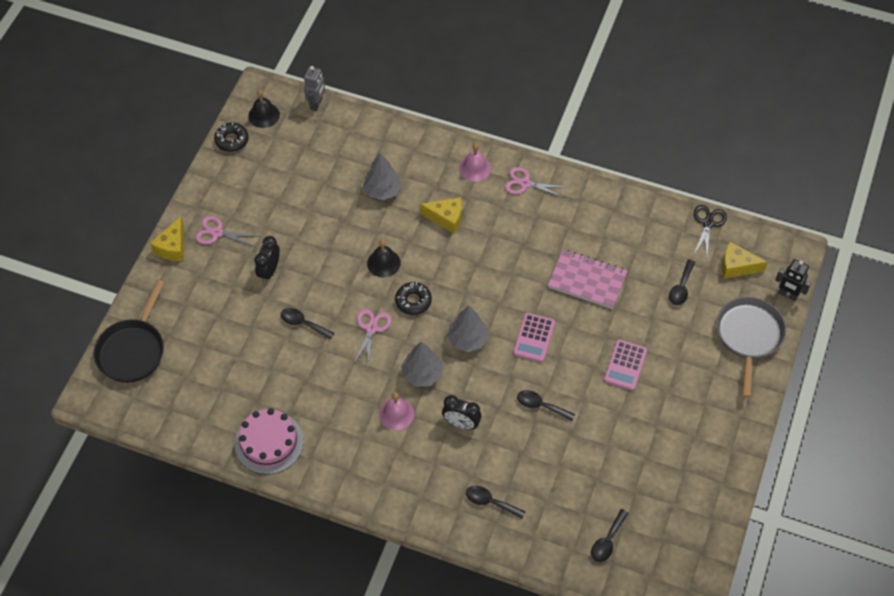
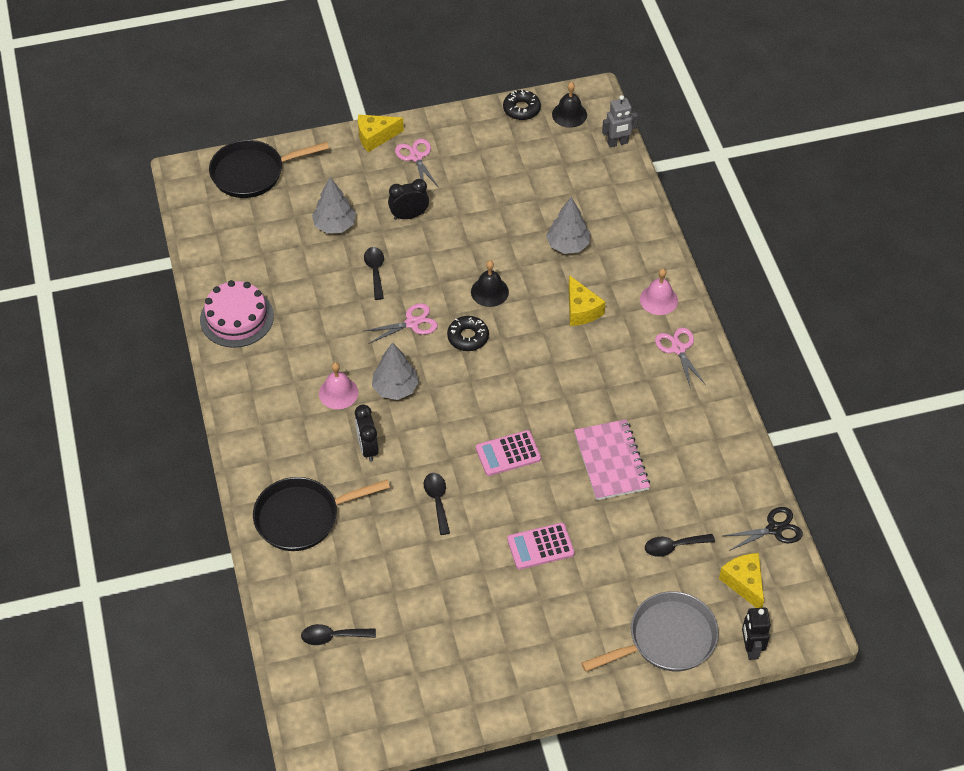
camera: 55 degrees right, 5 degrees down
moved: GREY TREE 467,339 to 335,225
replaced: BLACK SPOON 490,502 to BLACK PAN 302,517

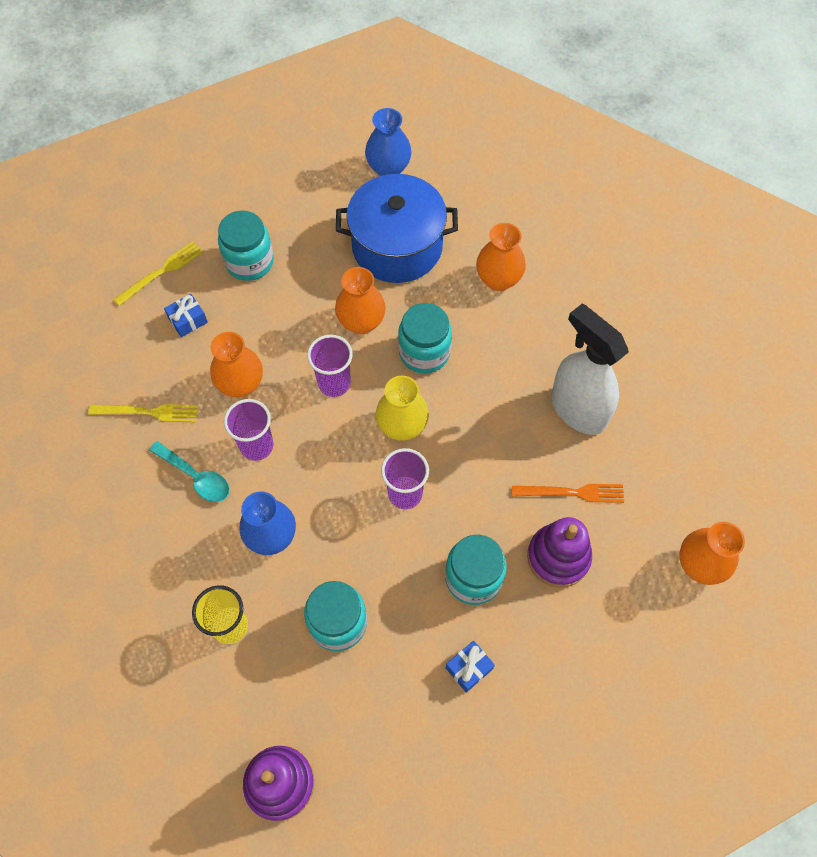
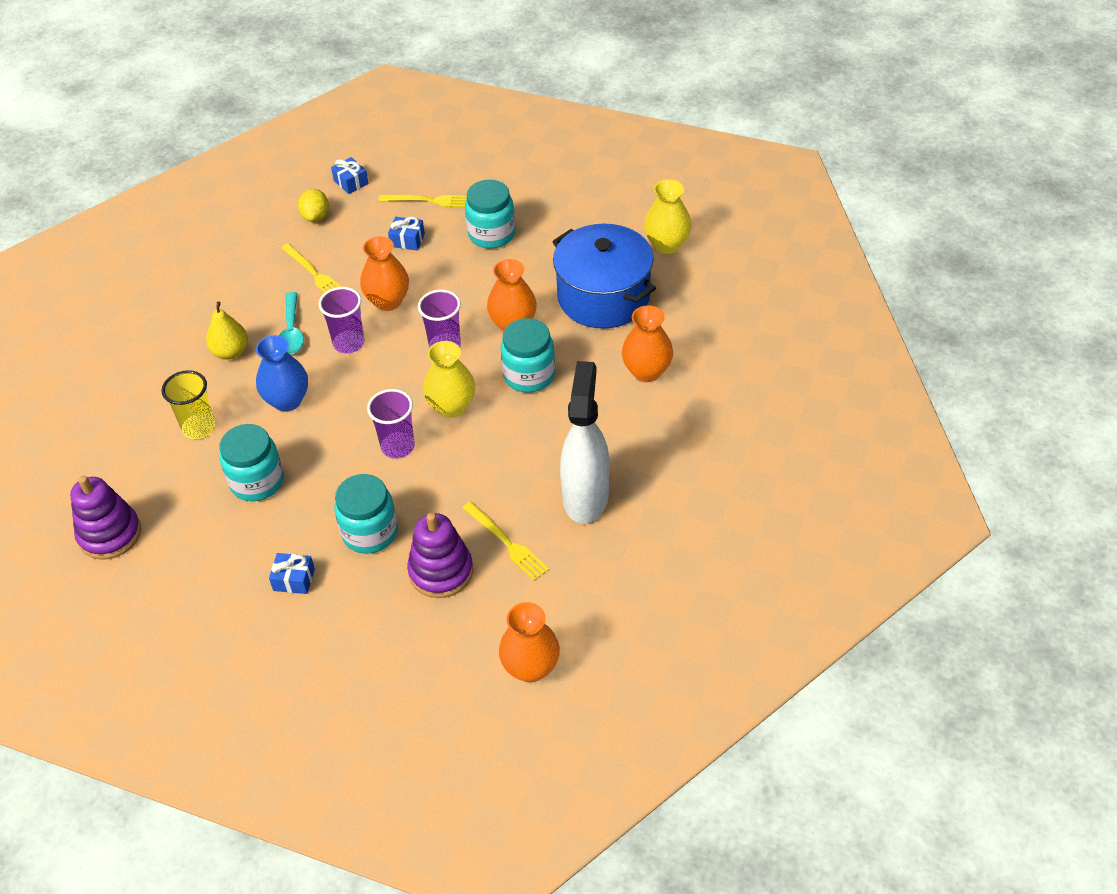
camera: 50 degrees right, 15 degrees down
added: YELLOW PEAR 231,352; YELLOW LEMON 316,216; BLUE GIFT 351,182
recoloured: BLUE VASE 388,169 to YELLOW VASE 667,244; ORANGE FORK 572,493 to YELLOW FORK 506,543

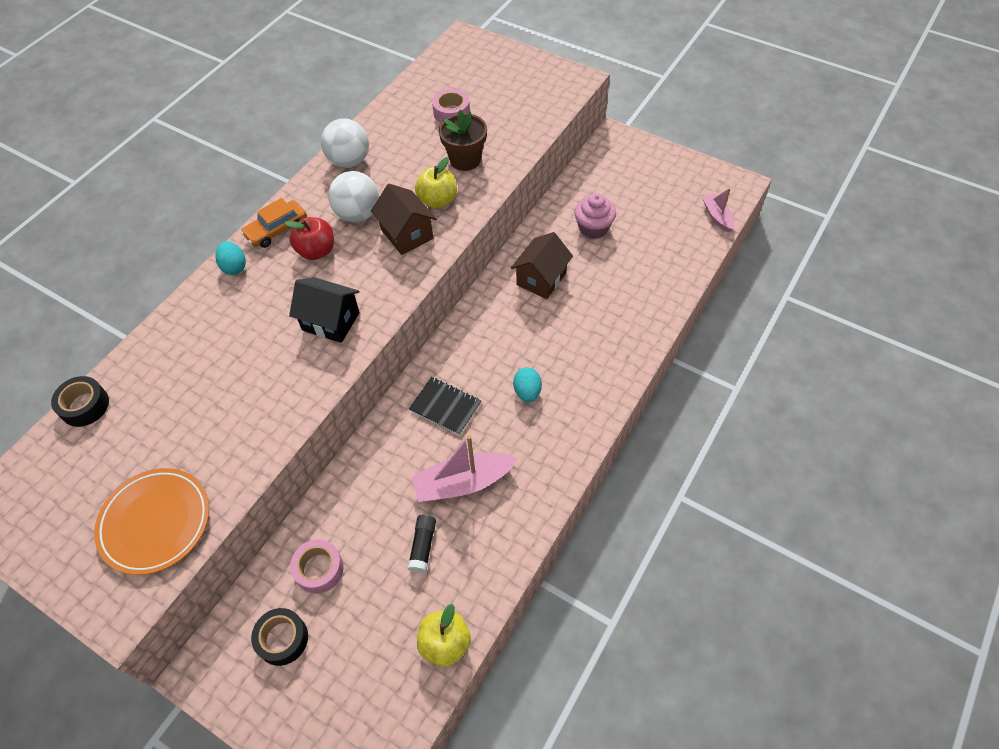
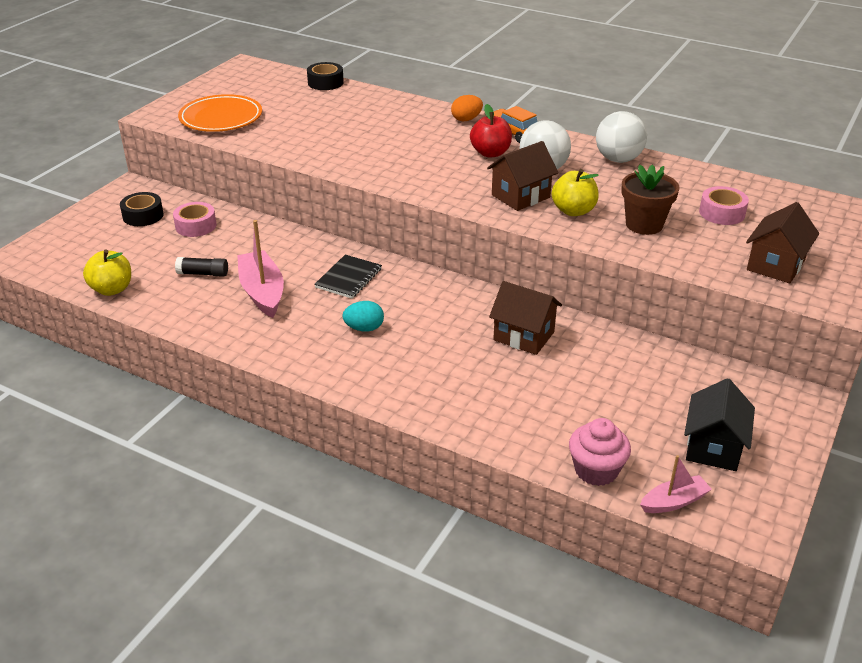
camera: 85 degrees right, 20 degrees down
added: BROWN HOUSE 775,265
moved: BLACK HOUSE 331,321 to 713,447; PINK CUPCAKE 593,228 to 596,470
recoloured: TURQUOISE EGG 234,267 to ORANGE EGG 466,119

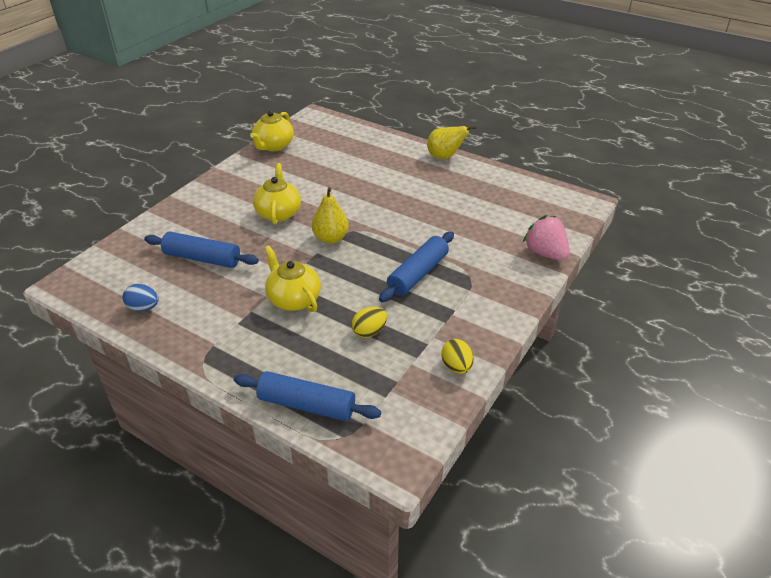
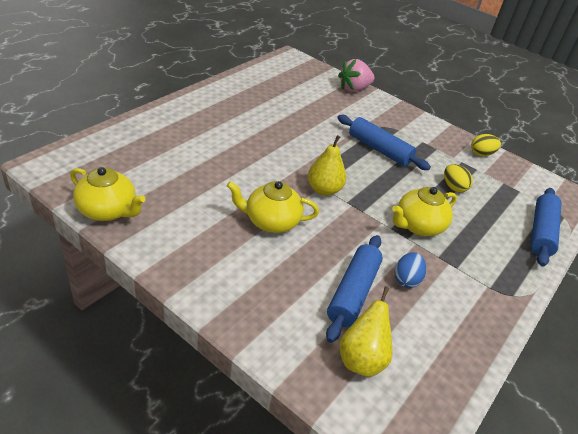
camera: 90 degrees left, 0 degrees up
moved: BLUE EGG 143,308 to 406,279; YELLOW PEAR 445,157 to 361,359

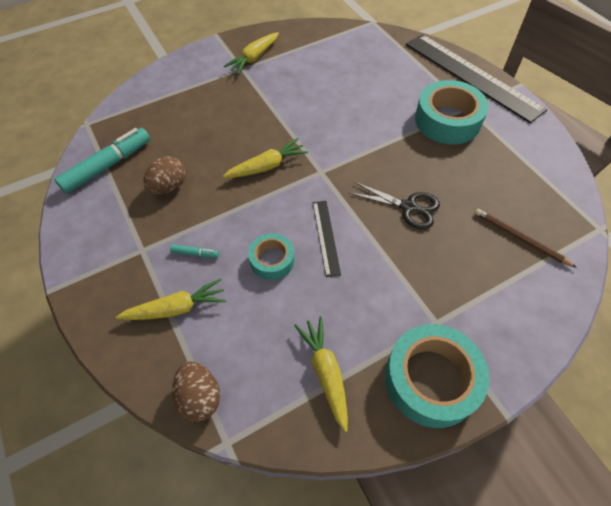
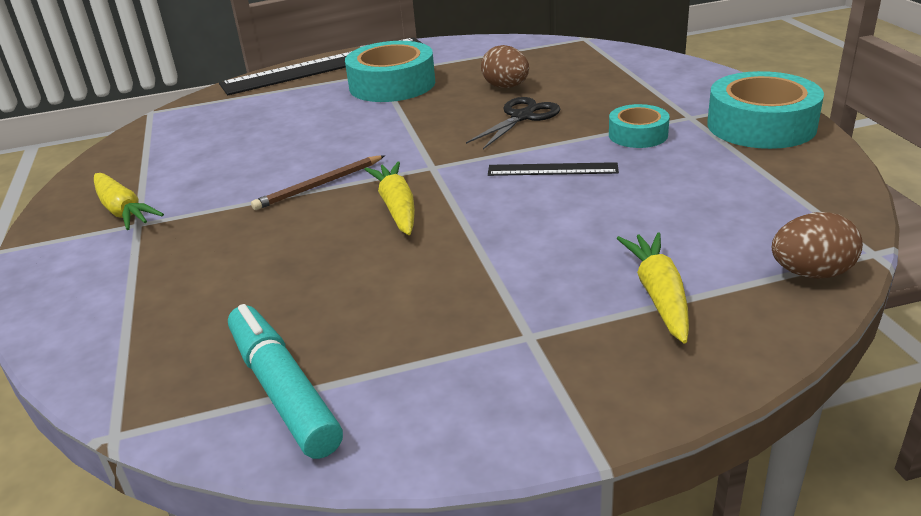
camera: 75 degrees left, 25 degrees down
removed: TURQUOISE MARKER 195,253; YELLOW CARROT 325,372
moved: BROWN EGG 169,187 to 506,87; TURQUOISE TAPE 272,260 to 638,135; BROWN PENCIL 520,238 to 319,185

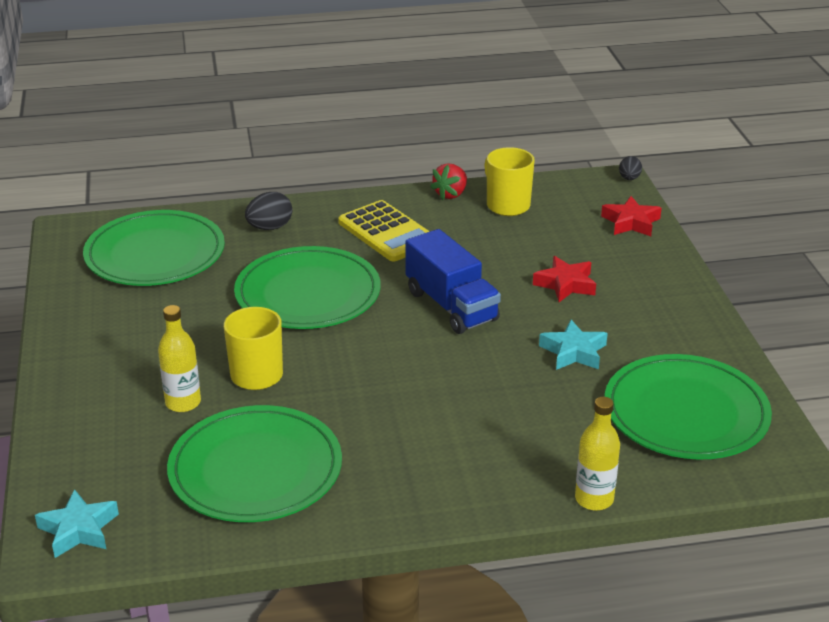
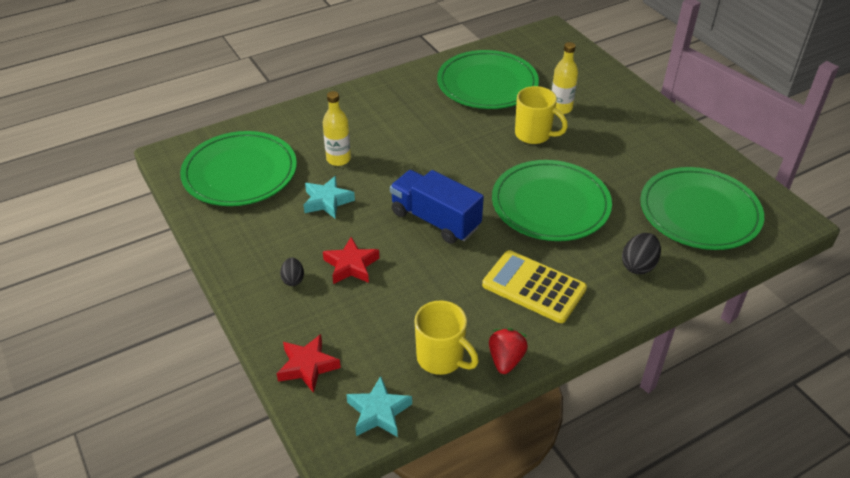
camera: 160 degrees right, 10 degrees up
moved: TURQUOISE STAR 79,530 to 378,412; YELLOW BOTTLE 594,499 to 338,159; BLACK EGG 629,178 to 293,279

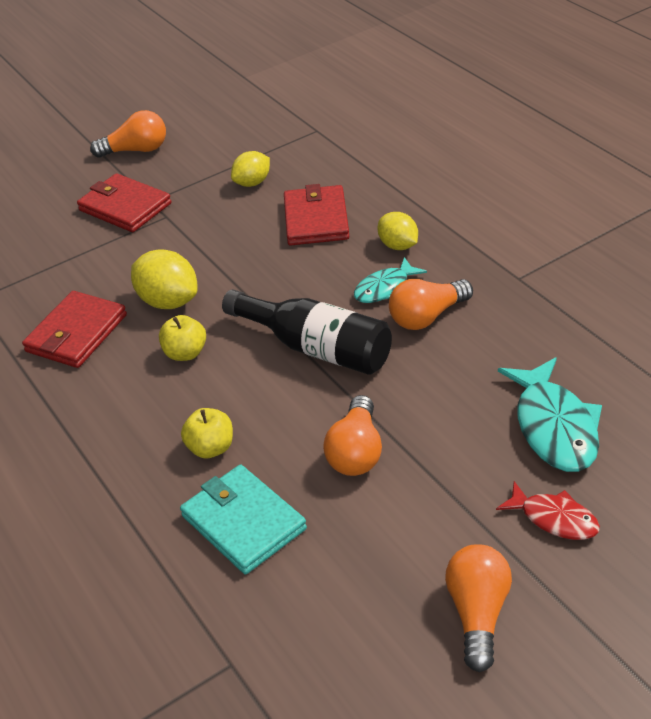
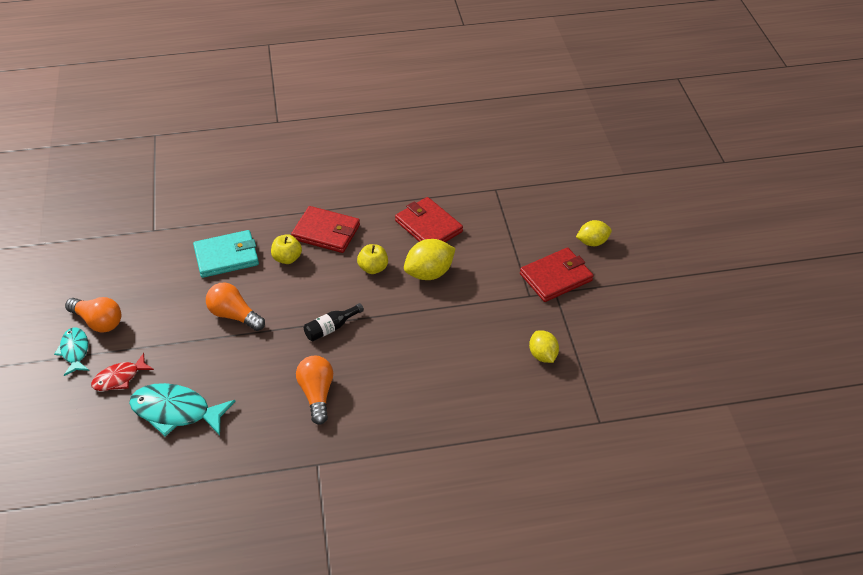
camera: 110 degrees right, 5 degrees up
removed: ORANGE LIGHT BULB 136,150
moved: RED WALLET 316,219 to 326,232; TURQUOISE FISH 385,288 to 75,351; YELLOW LEMON 398,246 to 592,242
resized: BLACK BOTTLE 316,348 = 331,328 x0.52

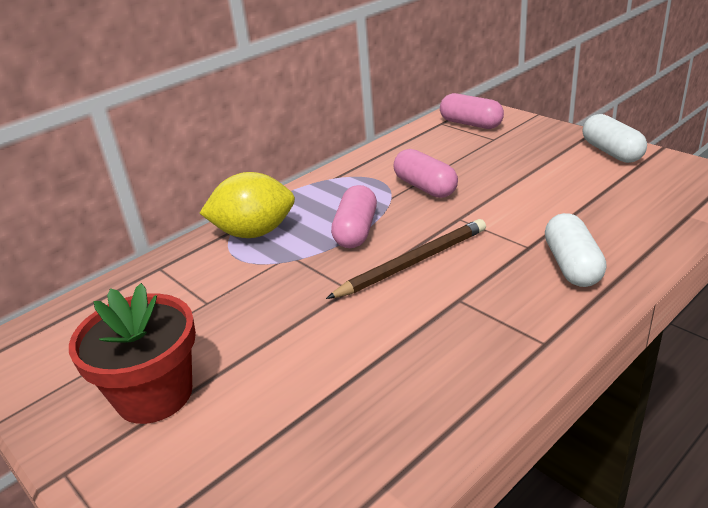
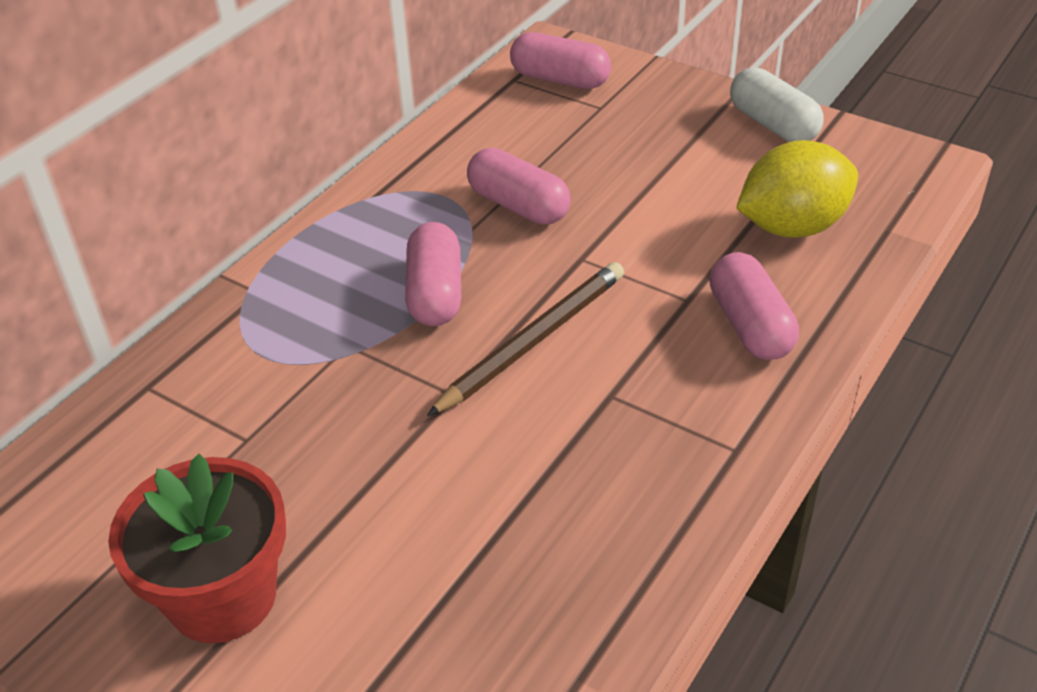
camera: 15 degrees left, 10 degrees up
moved: YELLOW LEMON 254,233 to 792,227
recoloured: WHITE CAPSULE 572,265 to PINK CAPSULE 750,325

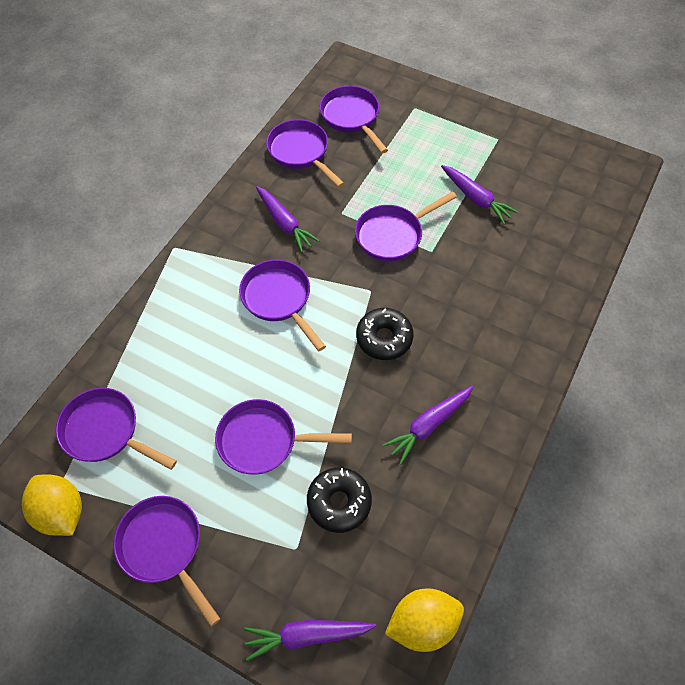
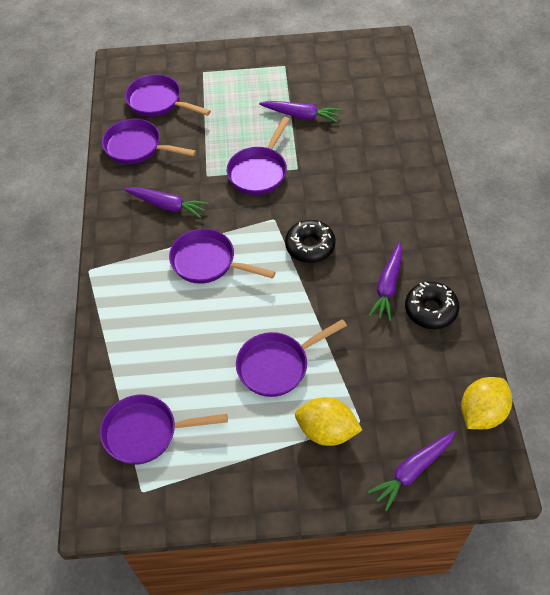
camera: 30 degrees left, 5 degrees down
removed: PURPLE PAN 164,547
moved: YELLOW LEMON 61,511 to 327,431; BLACK DONUT 339,502 to 430,310

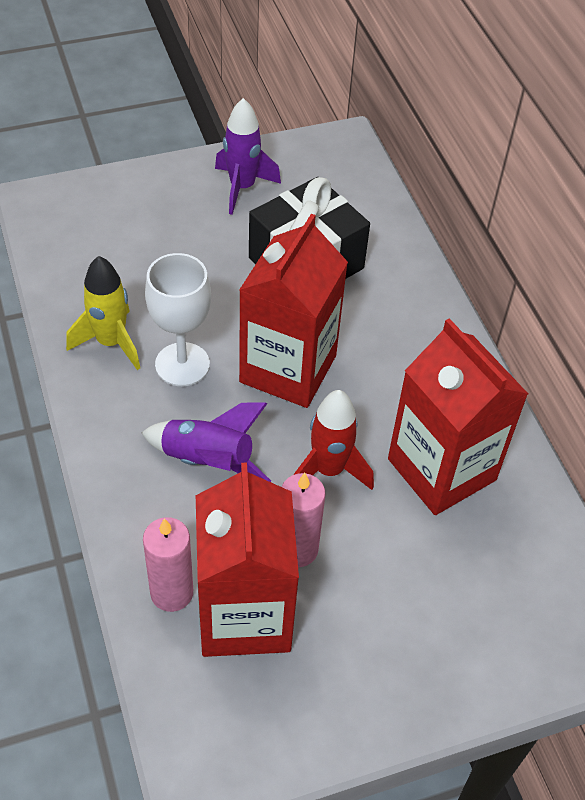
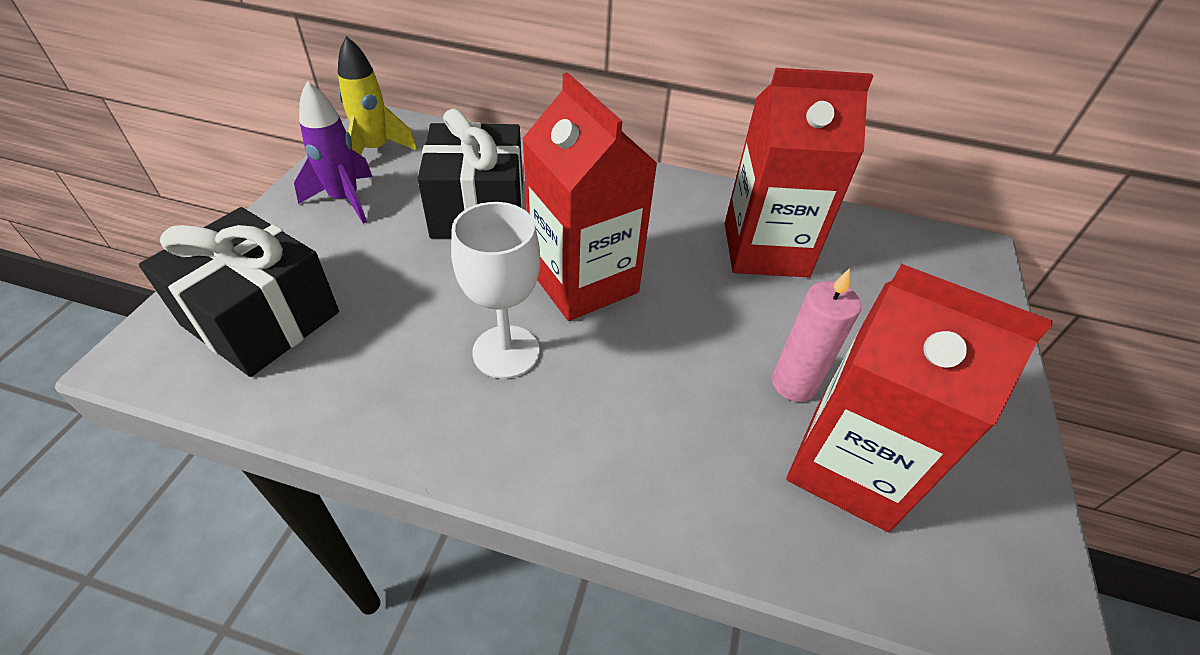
camera: 55 degrees left, 5 degrees down
removed: PURPLE ROCKET 208,461; PINK CANDLE 171,593; RED ROCKET 329,470
added: BLACK GIFT 261,319
moved: YELLOW ROCKET 111,342 to 375,150

